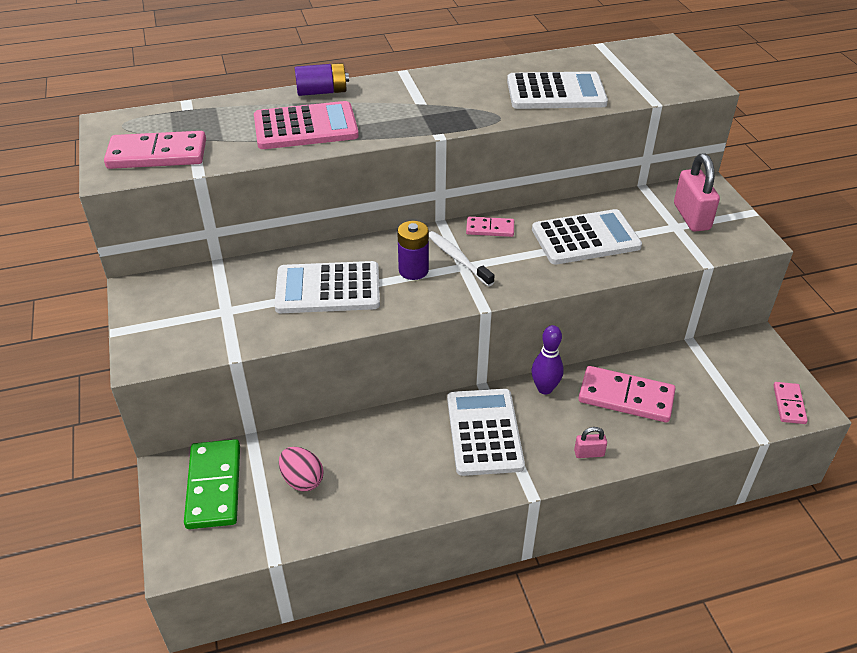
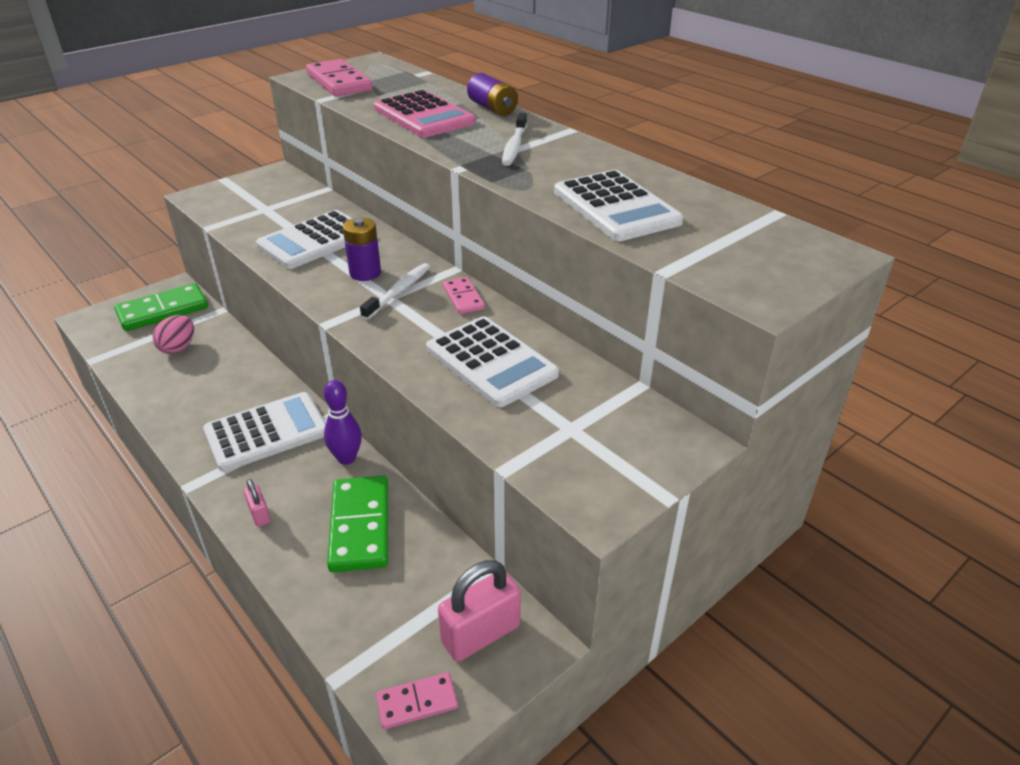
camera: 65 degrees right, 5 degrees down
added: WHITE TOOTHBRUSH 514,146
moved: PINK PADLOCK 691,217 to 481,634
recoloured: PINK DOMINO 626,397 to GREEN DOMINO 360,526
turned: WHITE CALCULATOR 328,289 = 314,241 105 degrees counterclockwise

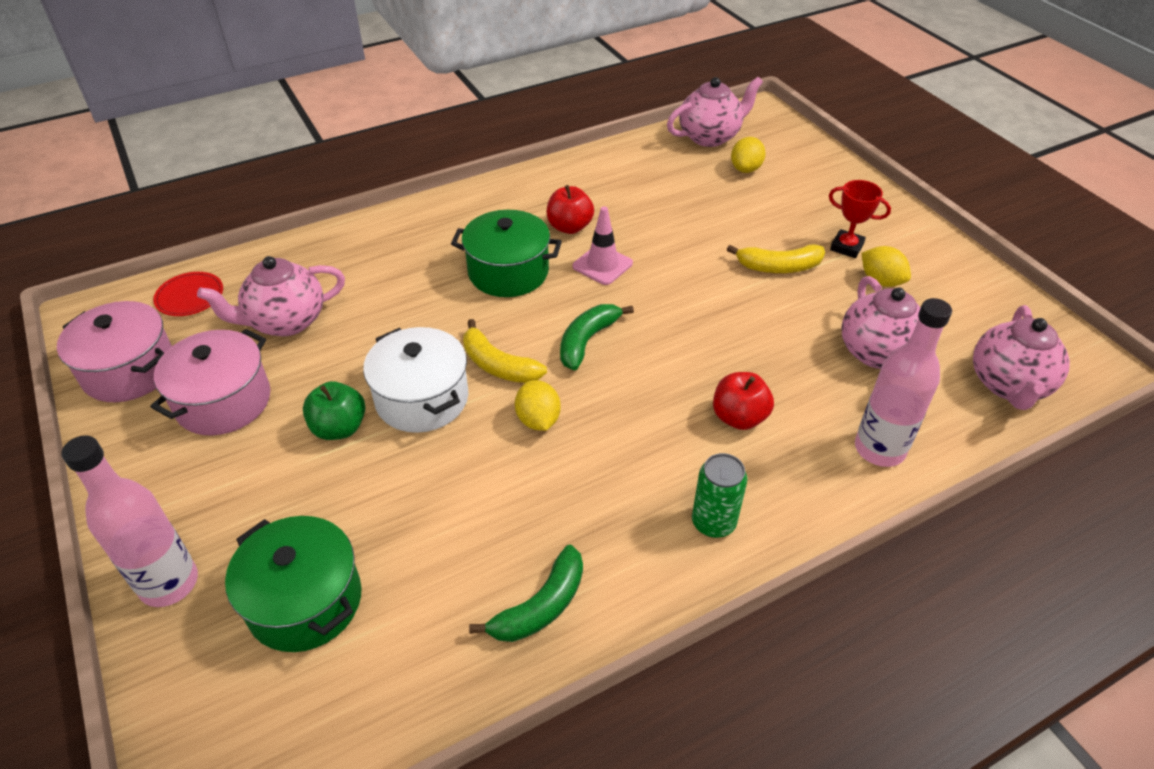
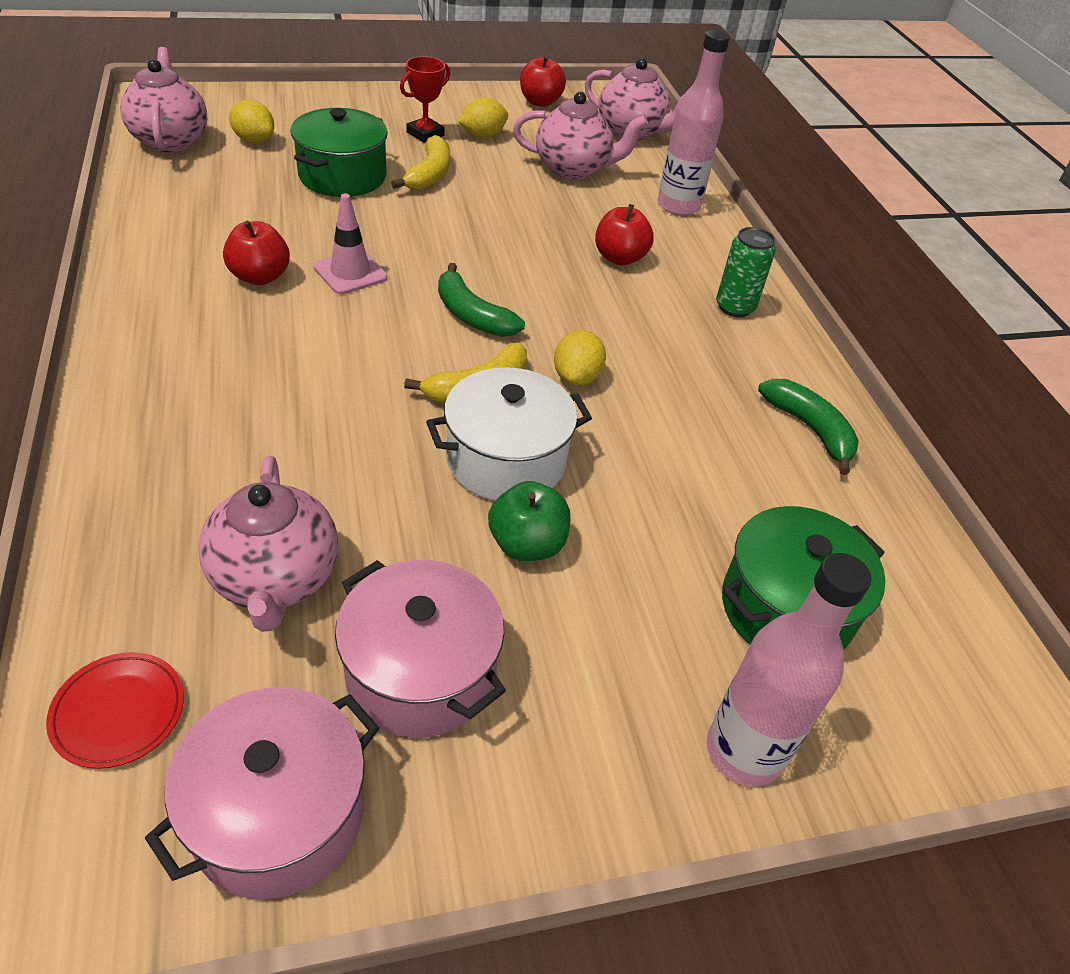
camera: 80 degrees left, 0 degrees up
added: RED APPLE 540,102
moved: GREEN POT 508,272 to 342,176
turned: YELLOW LEMON 538,420 = 576,377 75 degrees counterclockwise

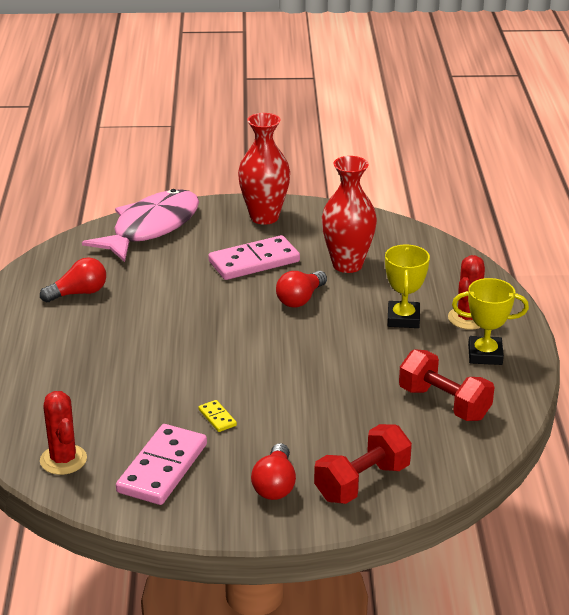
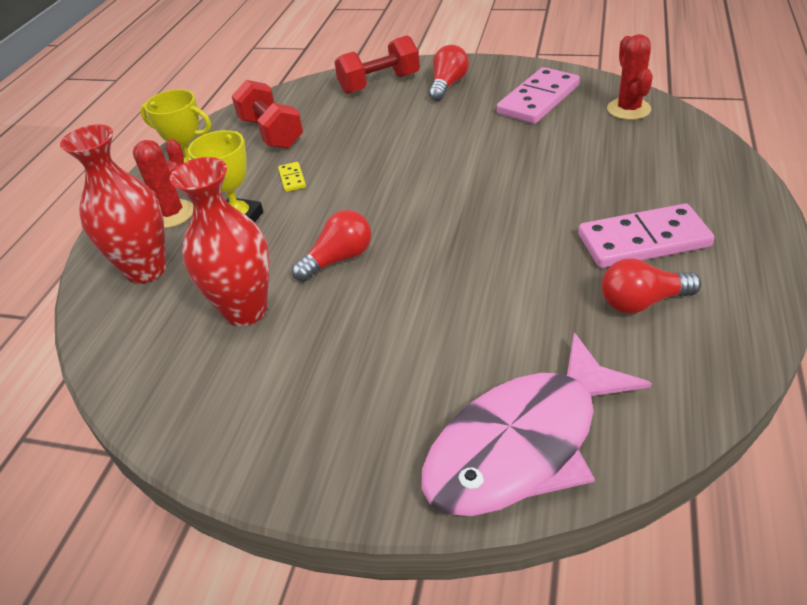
camera: 160 degrees left, 10 degrees up
moved: YELLOW DOMINO 217,418 to 292,178; PINK DOMINO 254,262 to 643,240; RED VASE 264,217 to 146,270

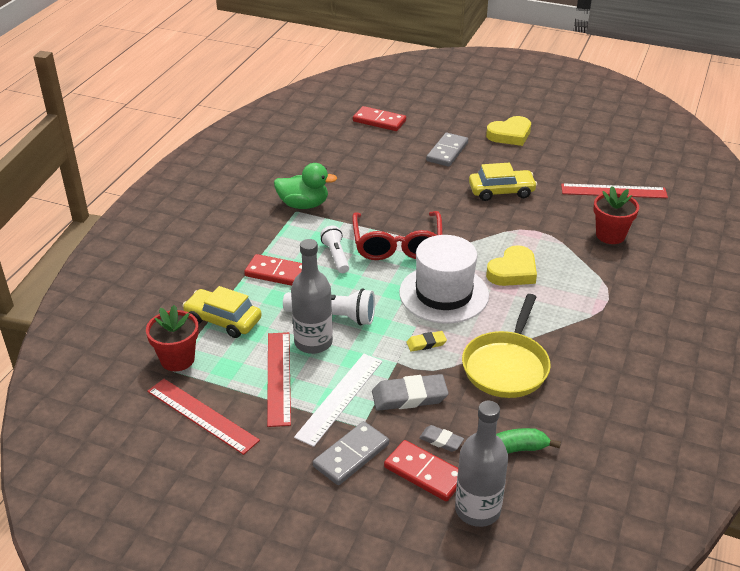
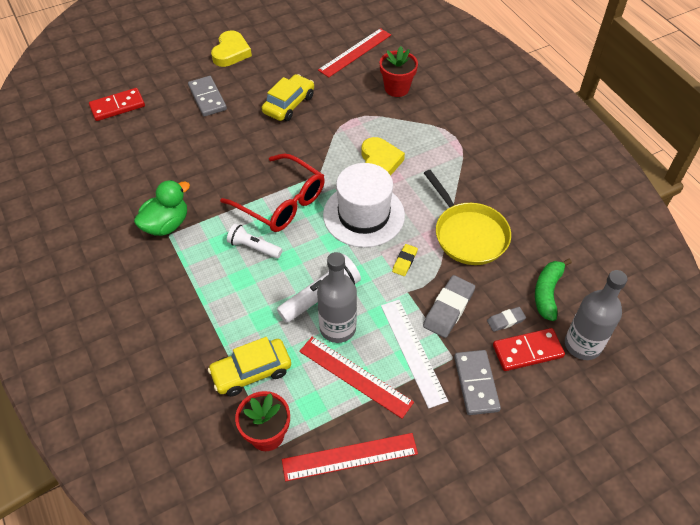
camera: 50 degrees left, 15 degrees up
removed: RED DOMINO 278,273

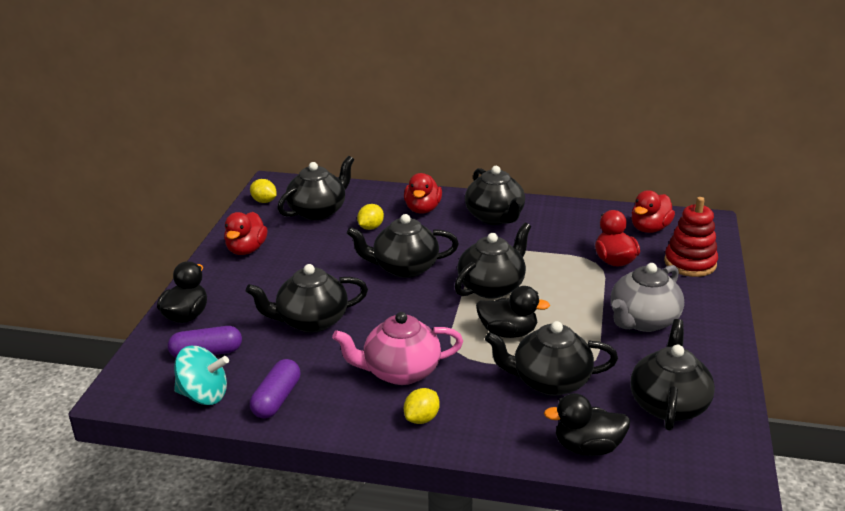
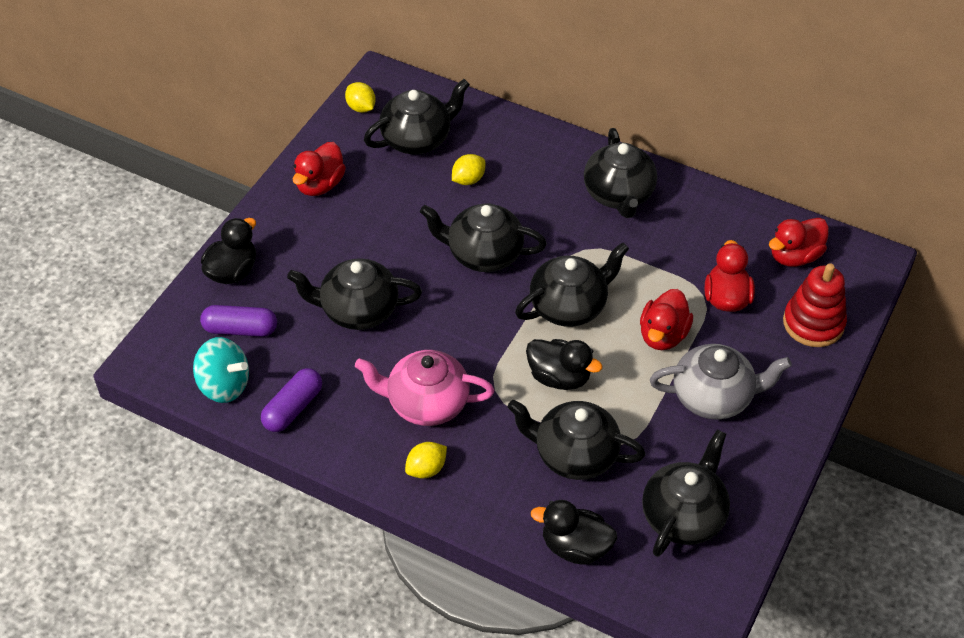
camera: 15 degrees right, 20 degrees up
moved: RED DUCK 422,209 to 663,335
turned: GREY TEAPOT 643,321 = 714,397 150 degrees counterclockwise

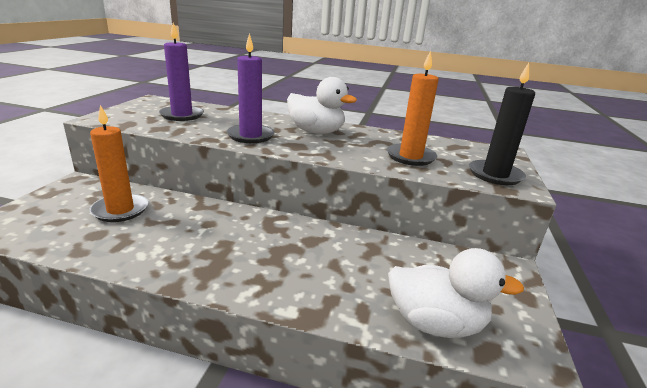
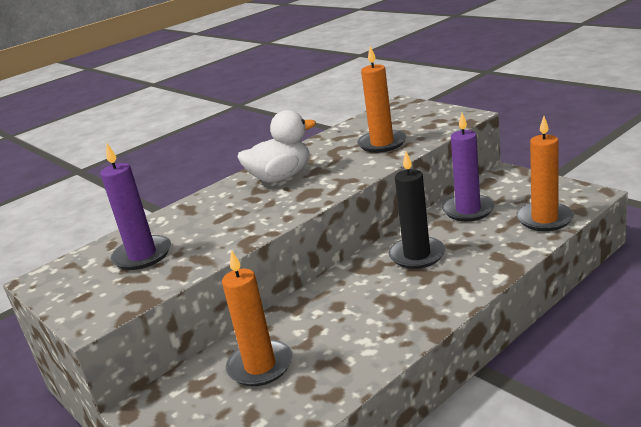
camera: 50 degrees left, 0 degrees up
moved: PURPLE CANDLE 250,136 to 468,210; BLACK CANDLE 495,175 to 417,255
replaced: WHITE DUCK 435,323 to ORANGE CANDLE 544,219

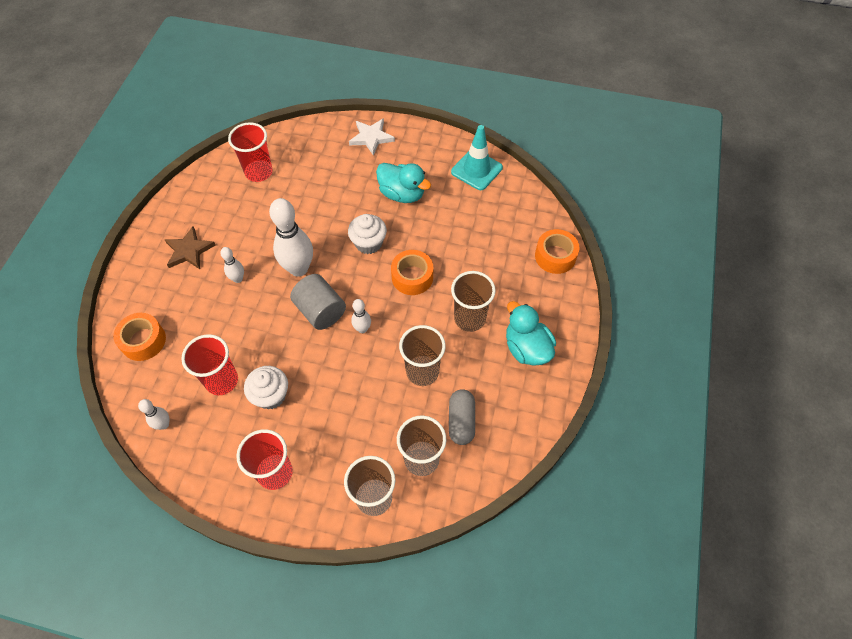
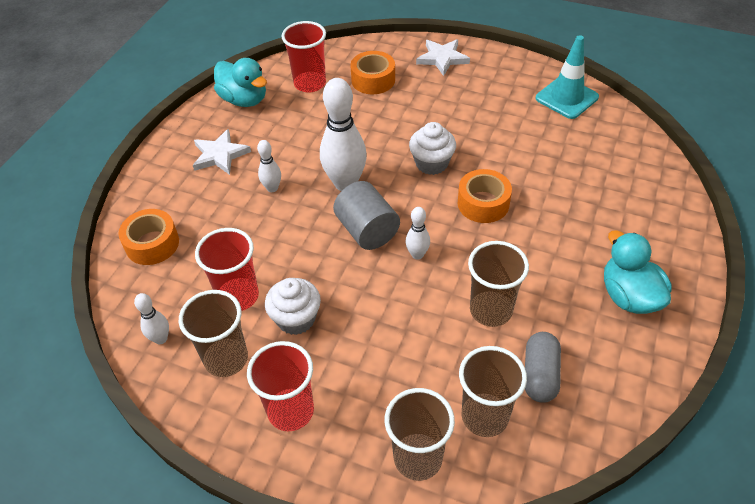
camera: 10 degrees right, 10 degrees down
moved: TURQUOISE DUCK 402,194 to 244,99; BROWN CUP 469,318 to 226,359; ORANGE TAPE 555,256 to 373,80
recoloured: BROWN STAR 189,251 to WHITE STAR 220,155

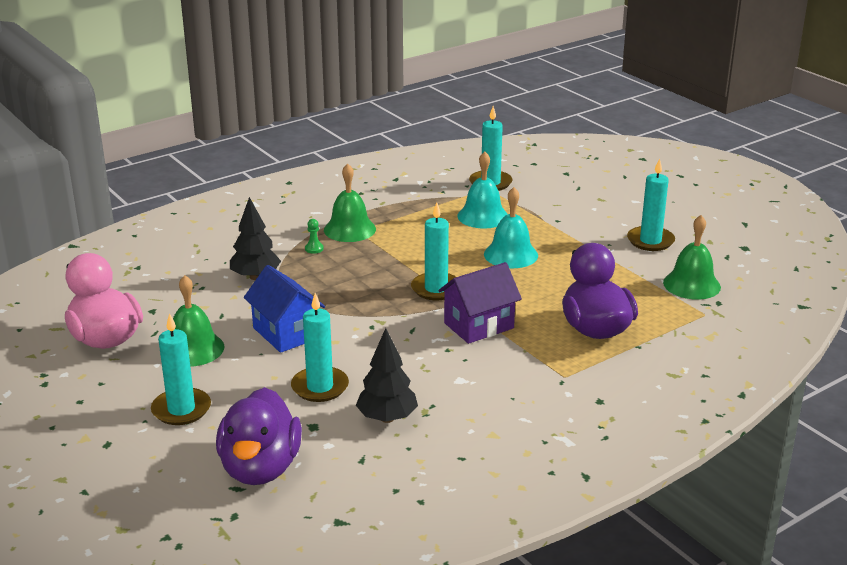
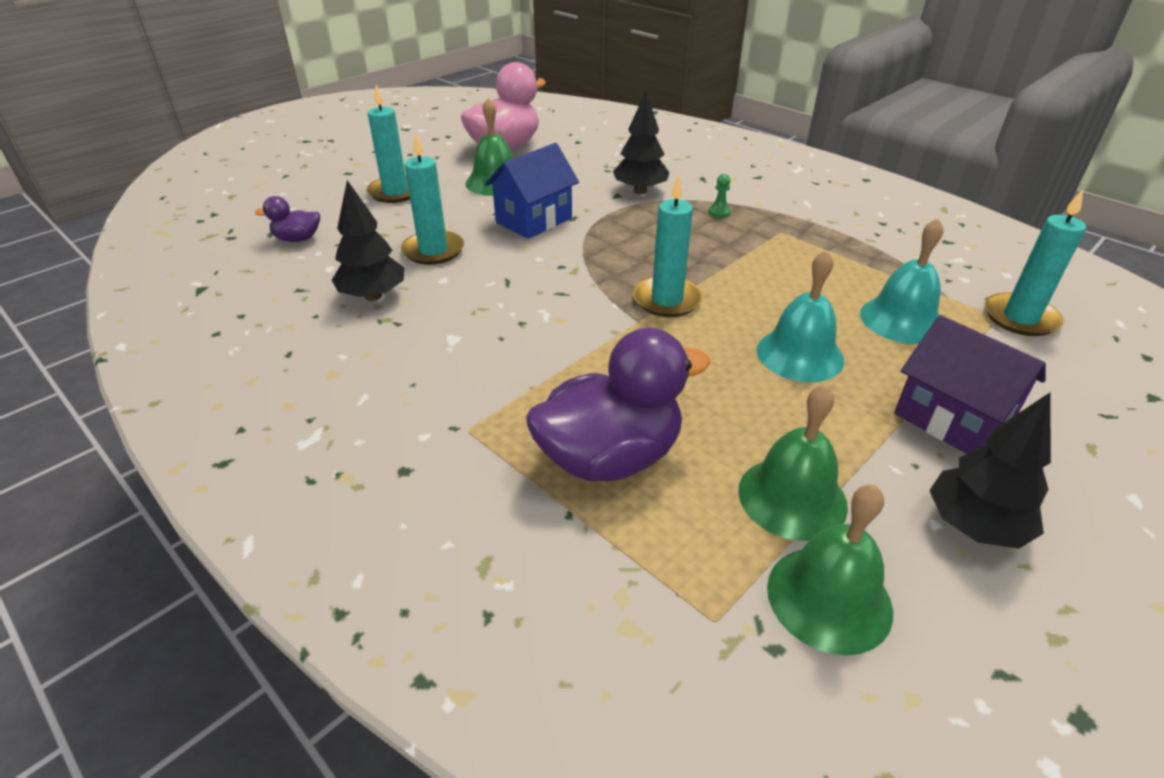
camera: 80 degrees right, 10 degrees up
moved: GREEN BELL 349,229 to 792,497; PURPLE HOUSE 478,325 to 951,419
replaced: TURQUOISE CANDLE 650,241 to BLACK TREE 974,526
resized: PURPLE DUCK 260,468 = 297,239 x0.48

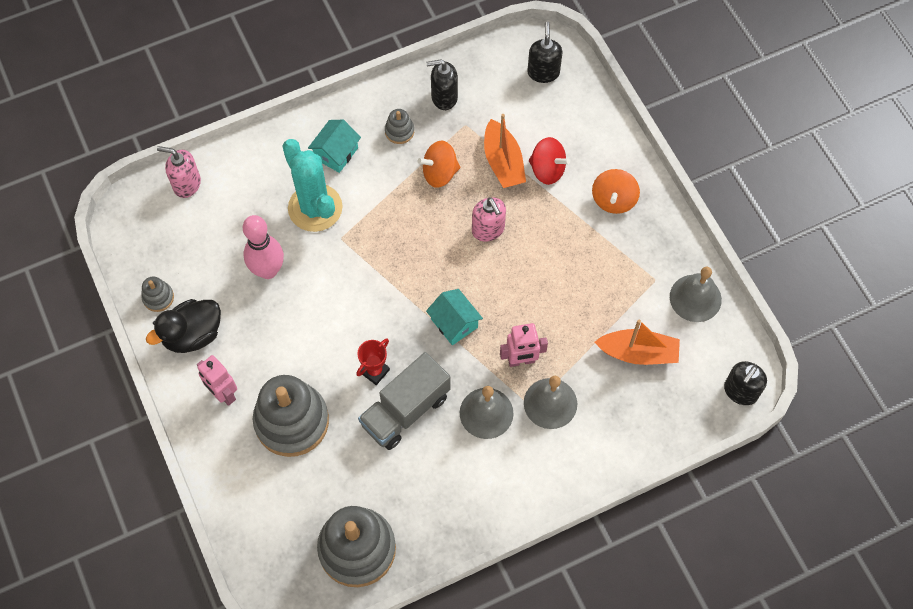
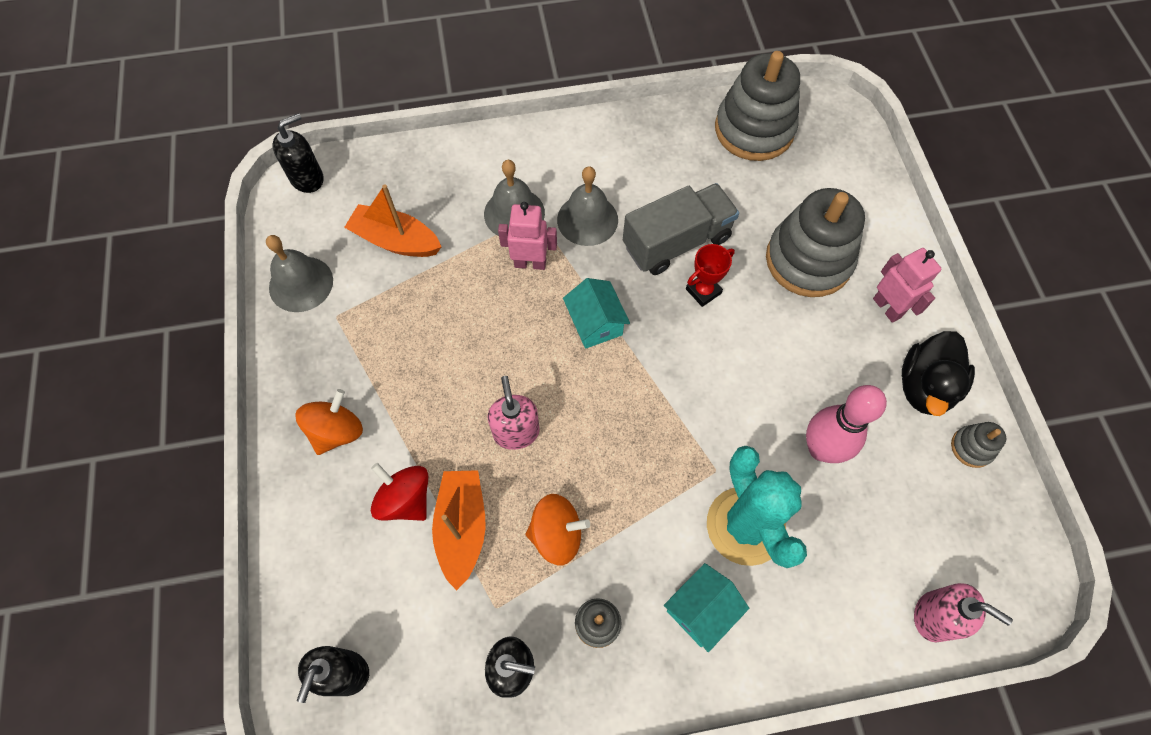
camera: 165 degrees left, 0 degrees up
turned: BLACK DUCK 193,335 = 924,387 135 degrees clockwise

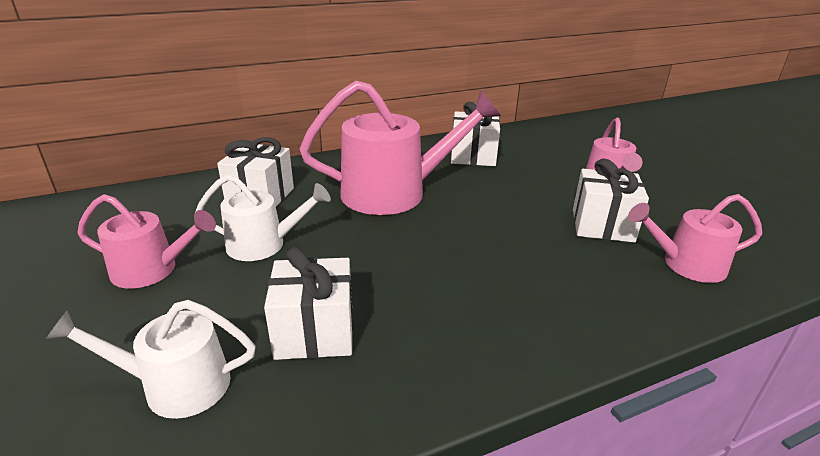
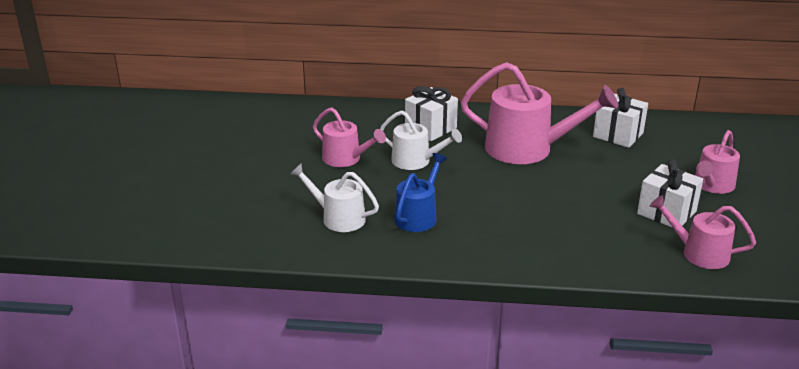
camera: 30 degrees right, 0 degrees up
replaced: WHITE GIFT 315,332 to BLUE WATERING CAN 418,216

